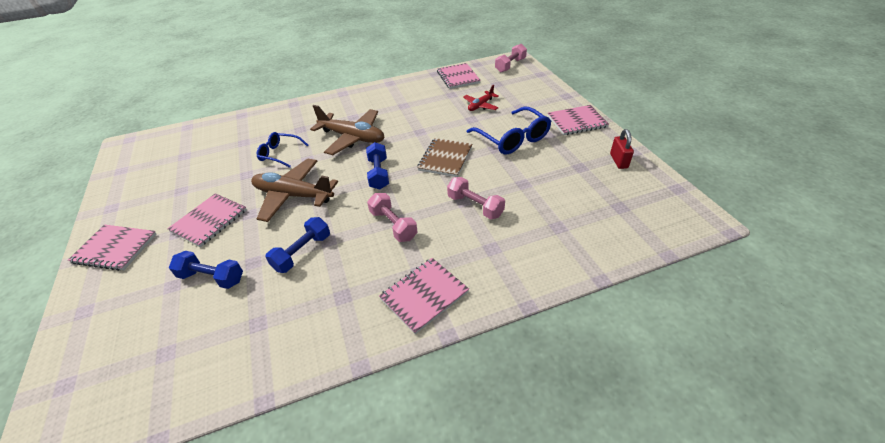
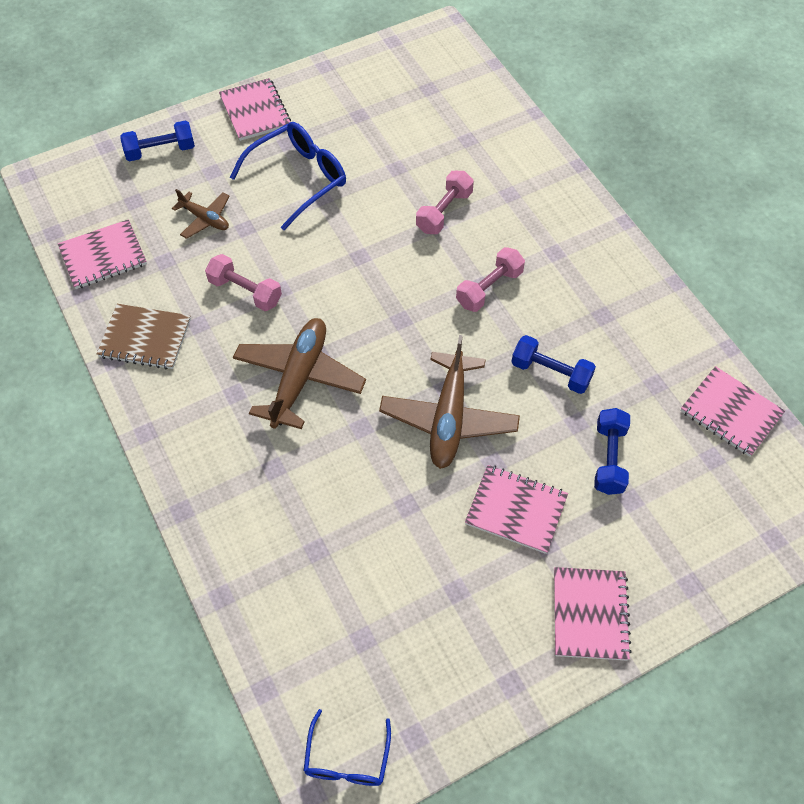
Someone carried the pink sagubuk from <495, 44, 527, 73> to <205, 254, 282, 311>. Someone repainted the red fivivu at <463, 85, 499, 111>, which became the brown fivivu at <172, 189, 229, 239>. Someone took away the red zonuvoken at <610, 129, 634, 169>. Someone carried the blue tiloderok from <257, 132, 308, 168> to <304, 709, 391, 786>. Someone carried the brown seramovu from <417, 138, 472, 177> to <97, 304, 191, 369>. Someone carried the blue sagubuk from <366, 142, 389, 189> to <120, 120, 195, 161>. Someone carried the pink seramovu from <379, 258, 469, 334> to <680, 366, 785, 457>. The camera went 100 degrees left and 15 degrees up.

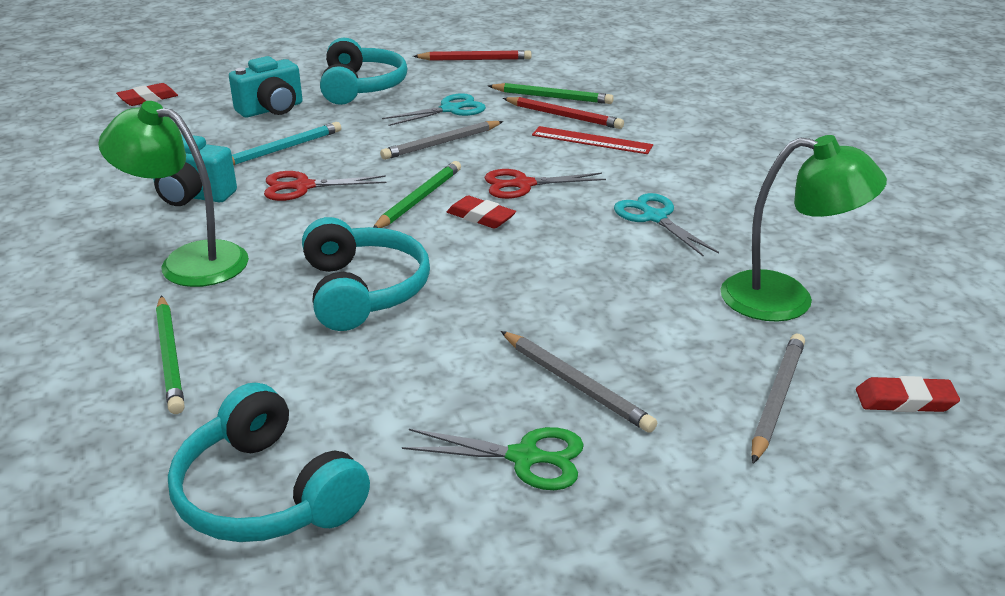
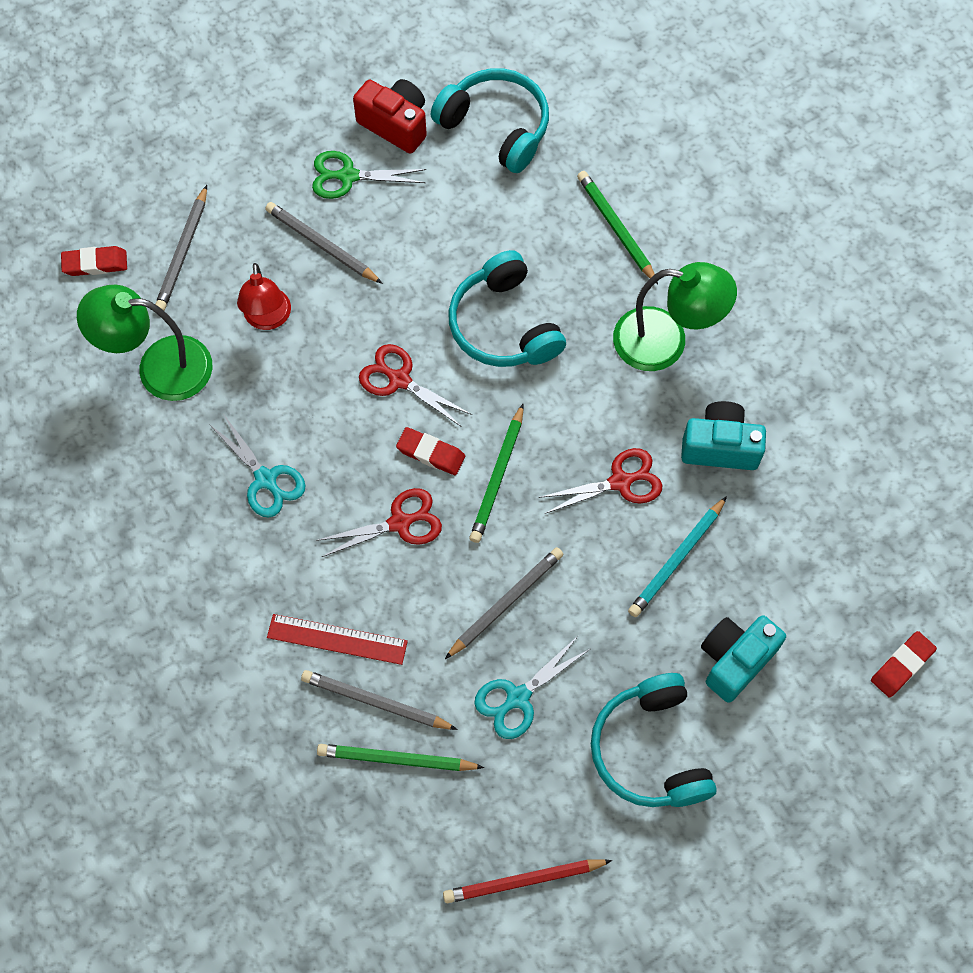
Someone repainted the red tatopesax at <503, 97, 624, 129>, which became the grey tatopesax at <301, 670, 457, 730>. Someone put down the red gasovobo at <353, 79, 427, 154>. Someone put down the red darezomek at <237, 263, 291, 330>. Someone put down the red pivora at <359, 344, 472, 427>. The camera went 170 degrees right and 35 degrees up.

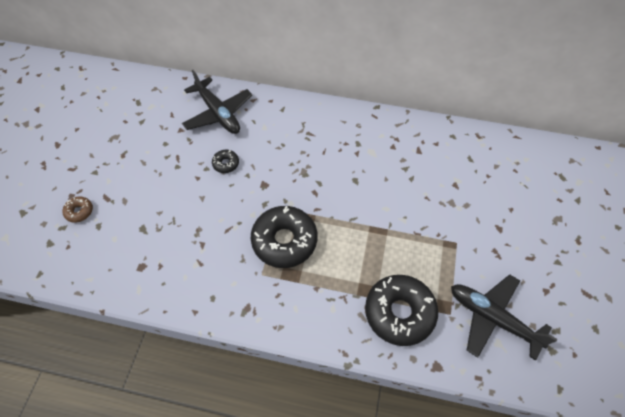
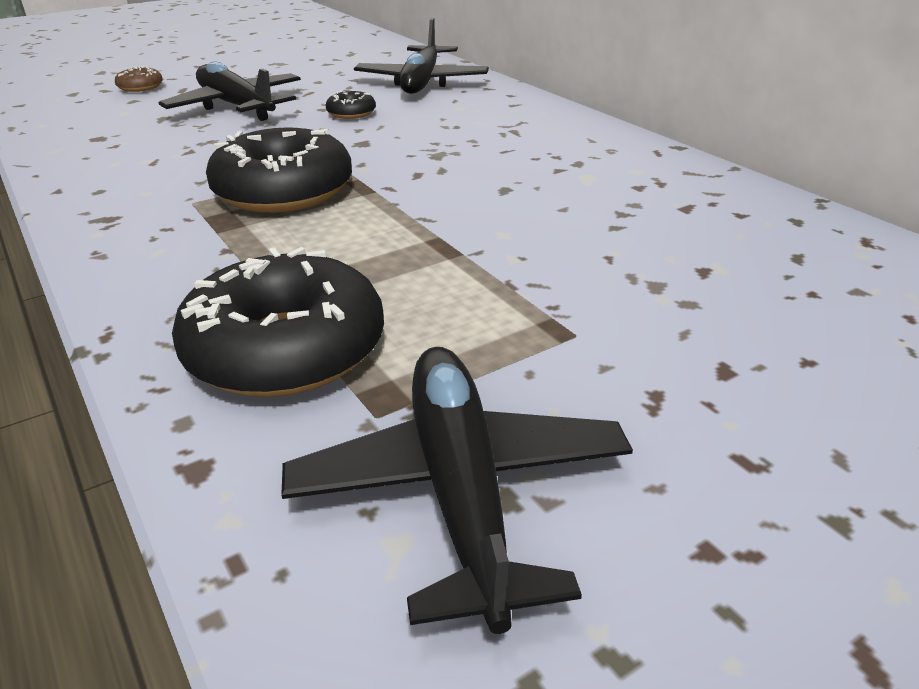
Someone put down the black fivivu at <159, 61, 301, 121>. The camera went 45 degrees right and 25 degrees down.

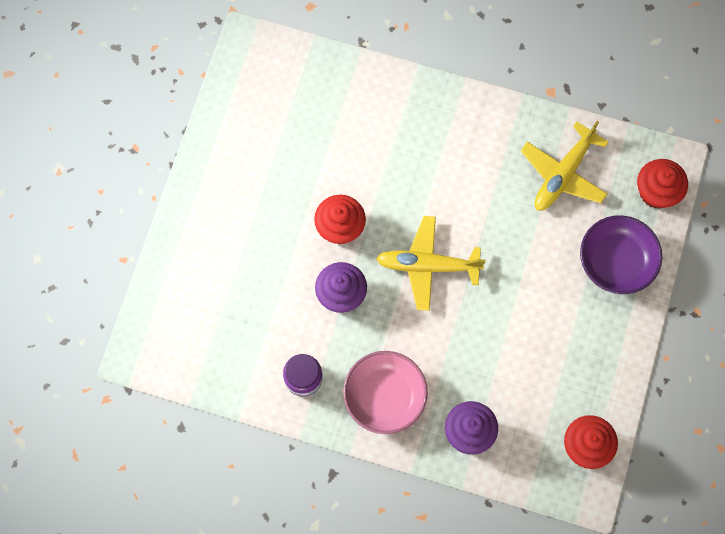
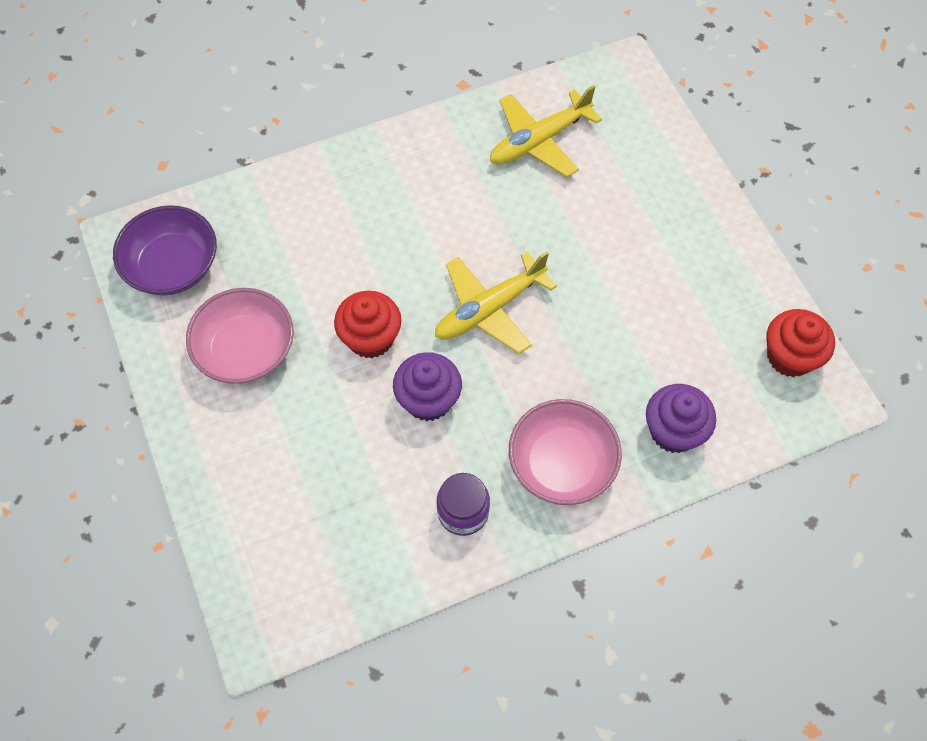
Someone rotated the yellow fivivu at <521, 121, 608, 211> by 60 degrees clockwise. Someone took away the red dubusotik at <637, 159, 688, 209>. Someone carried the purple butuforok from <580, 215, 662, 294> to <113, 205, 217, 296>. Someone put down the pink butuforok at <186, 288, 294, 384>. The camera went 40 degrees left and 10 degrees down.

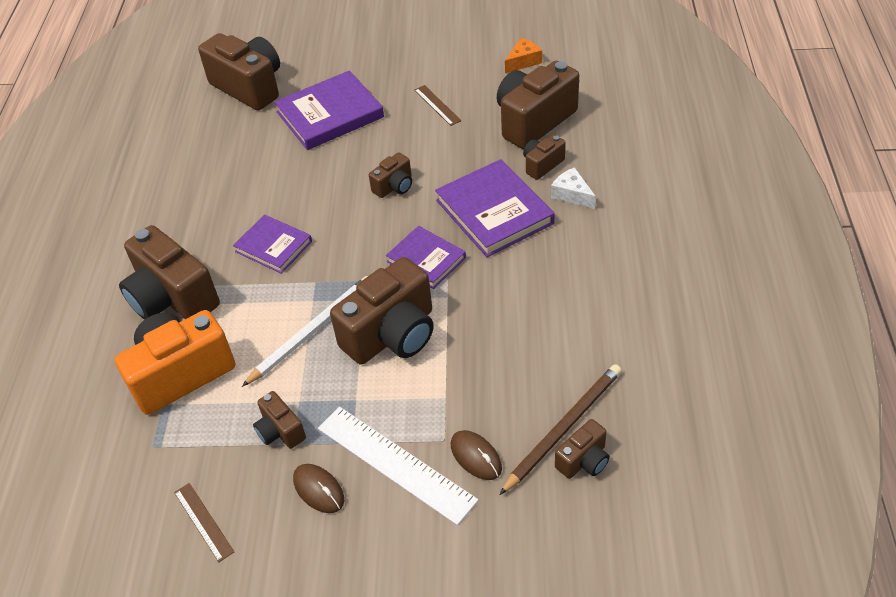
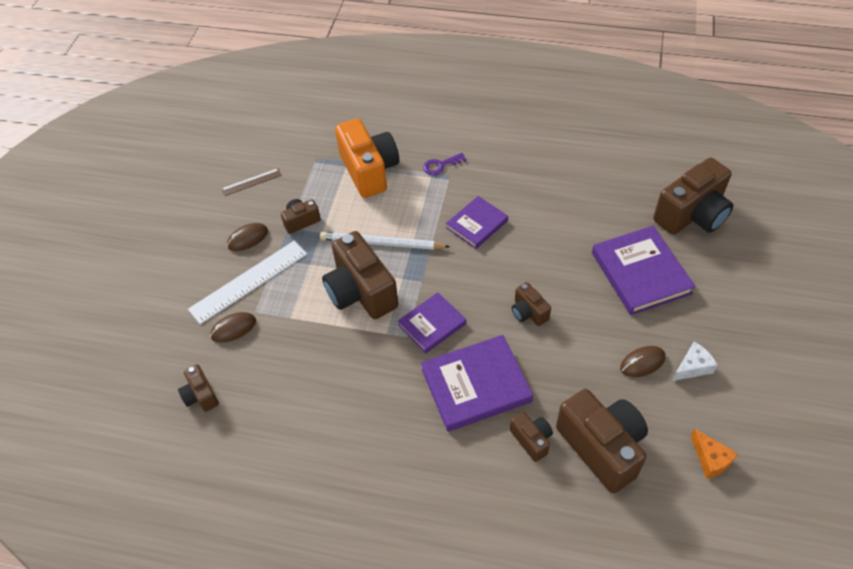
Someone swapped the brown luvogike at <414, 85, 461, 126> for the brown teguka at <620, 346, 665, 377>. Someone carried the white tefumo from <551, 167, 596, 209> to <672, 342, 718, 381>. Someone swapped the brown gasovobo at <119, 225, 220, 319> for the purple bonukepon at <423, 153, 467, 175>. Someone rotated the white tatopesax at <242, 276, 368, 387> by 135 degrees clockwise. Someone took away the brown tatopesax at <499, 364, 622, 495>. The camera went 100 degrees right and 5 degrees up.

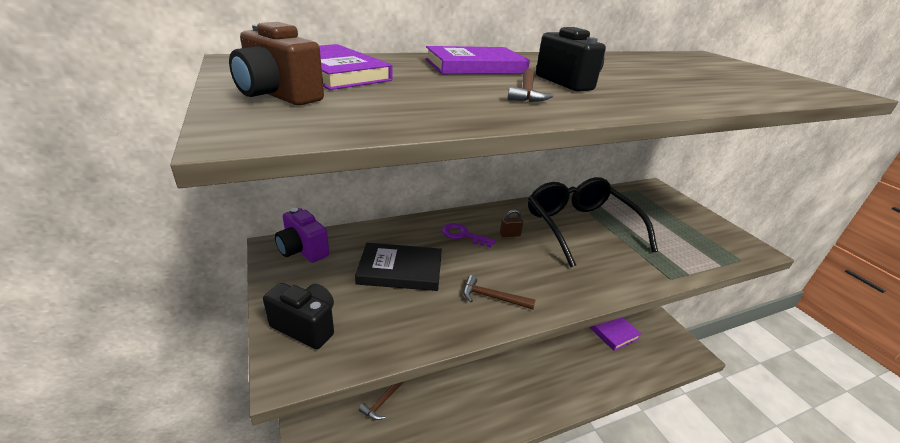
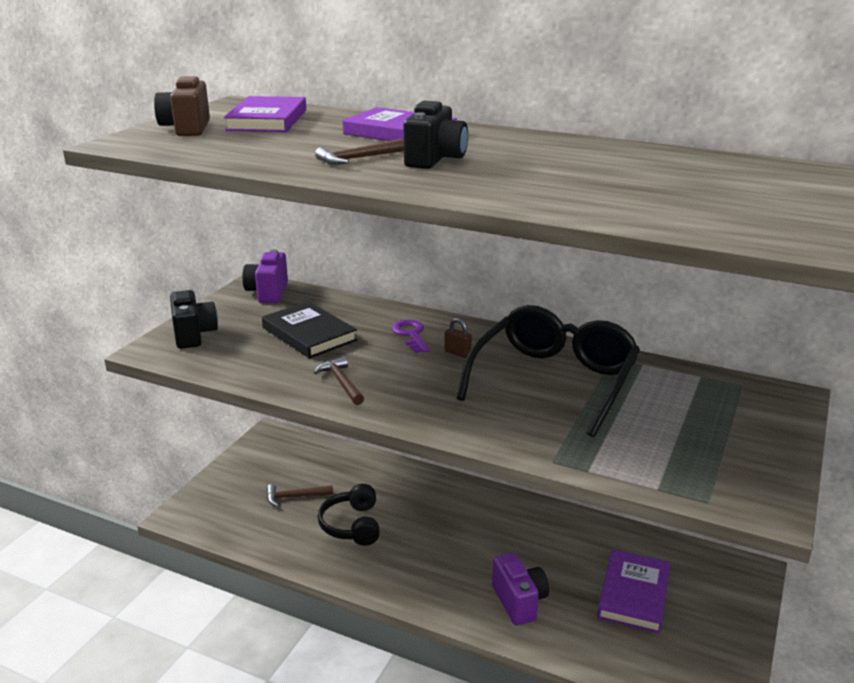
Someone put down the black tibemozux at <318, 484, 380, 546>. Someone put down the purple gasovobo at <492, 553, 549, 626>. The camera went 50 degrees right and 5 degrees down.

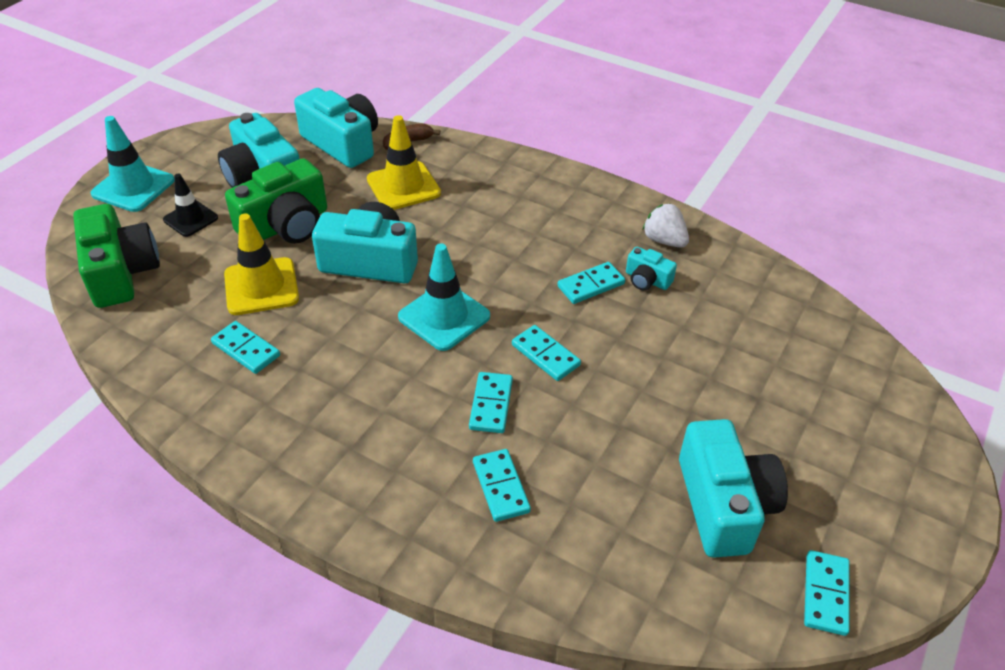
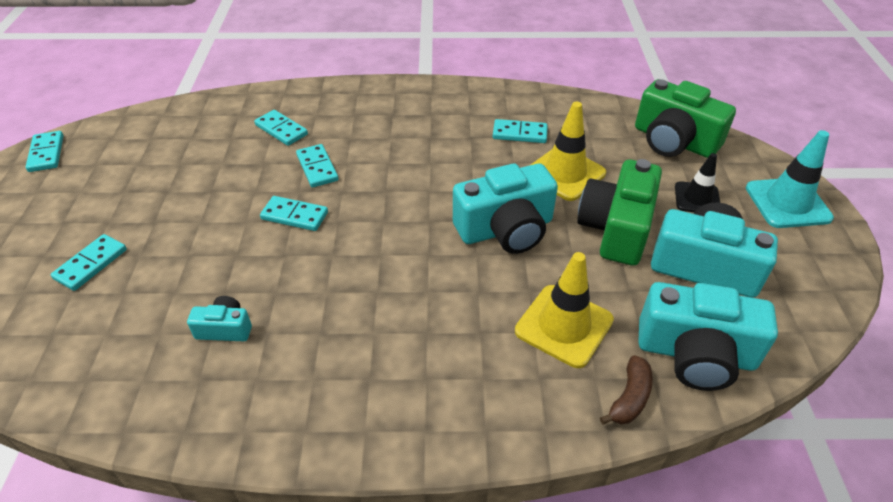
Someone took away the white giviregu at <643, 203, 689, 248>. Someone took away the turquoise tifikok at <398, 243, 490, 351>. Someone carried the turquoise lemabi from <557, 262, 625, 304> to <51, 234, 127, 291>. Someone took away the turquoise gasovobo at <679, 419, 788, 558>. The camera went 150 degrees right and 0 degrees up.

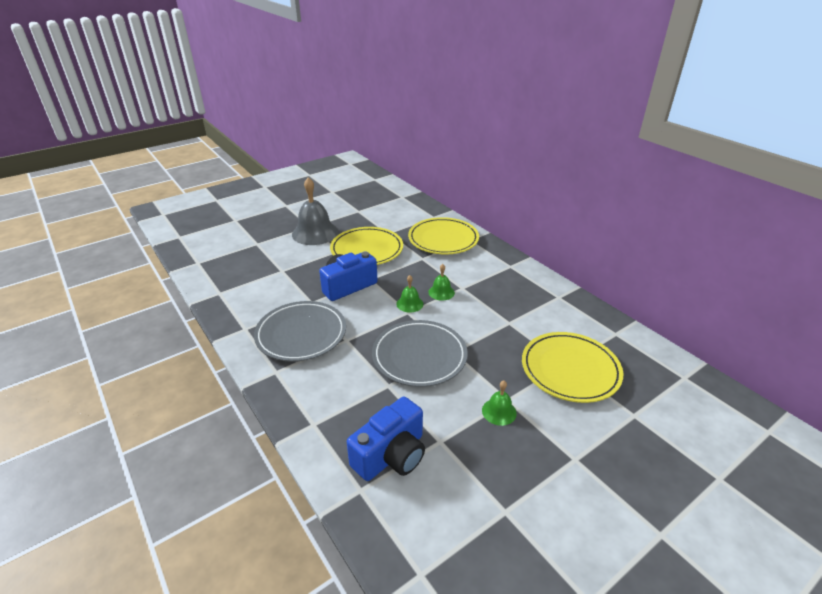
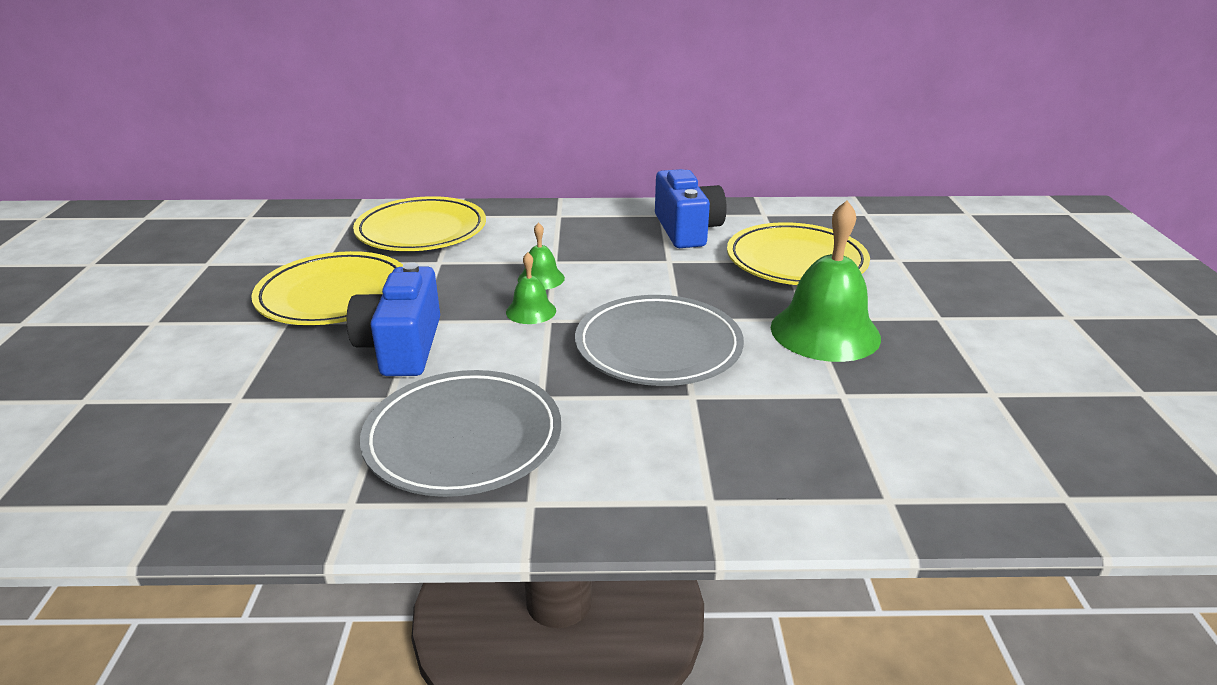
Someone took away the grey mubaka at <292, 177, 338, 245>. Someone scaled the green mubaka at <482, 381, 517, 426> by 2.05. Someone carried the blue gasovobo from <347, 397, 425, 481> to <655, 169, 727, 248>. The camera went 55 degrees left and 5 degrees down.

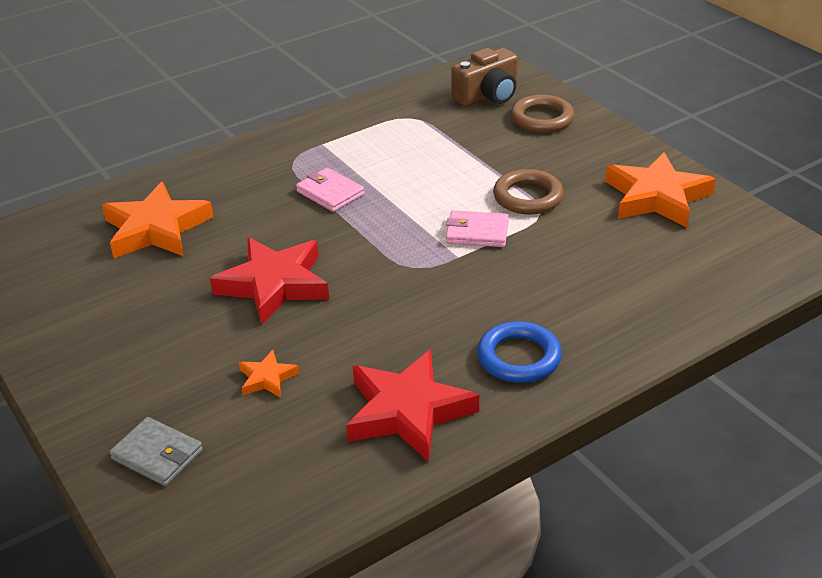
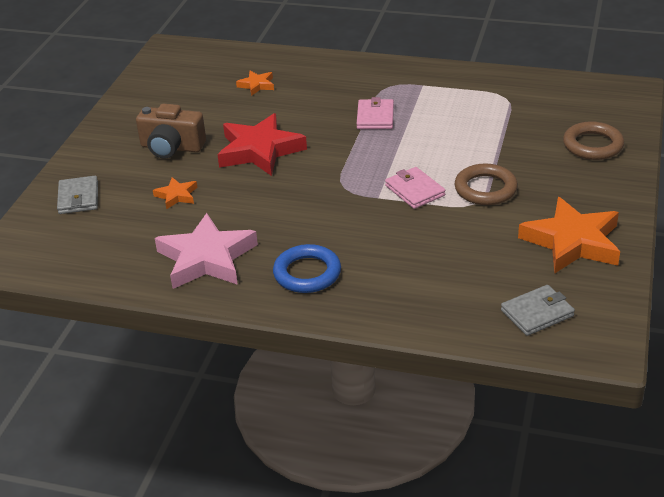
Someone carried the brown gasovobo from <451, 48, 518, 107> to <136, 104, 206, 158>. Someone scaled the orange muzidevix at <102, 182, 213, 258> by 0.47. Someone repainted the red muzidevix at <346, 349, 479, 462>, which became the pink muzidevix at <155, 213, 258, 289>. Someone put down the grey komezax at <501, 285, 575, 336>. The camera went 50 degrees right and 0 degrees up.

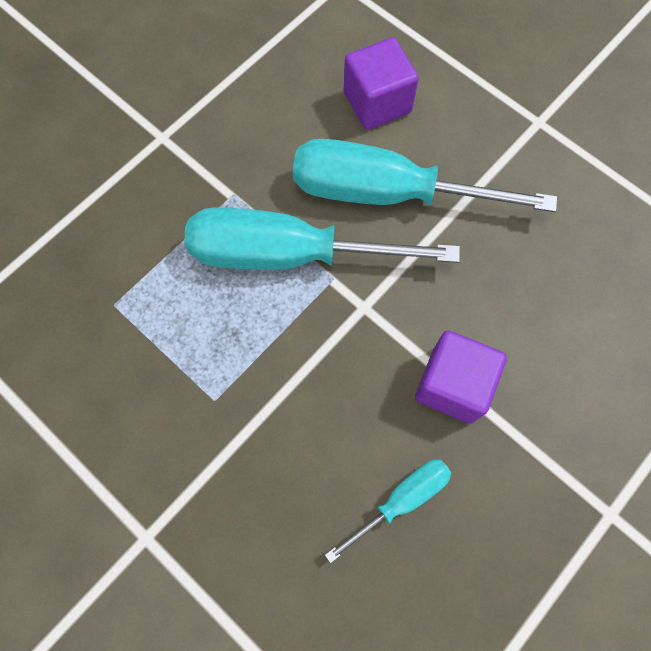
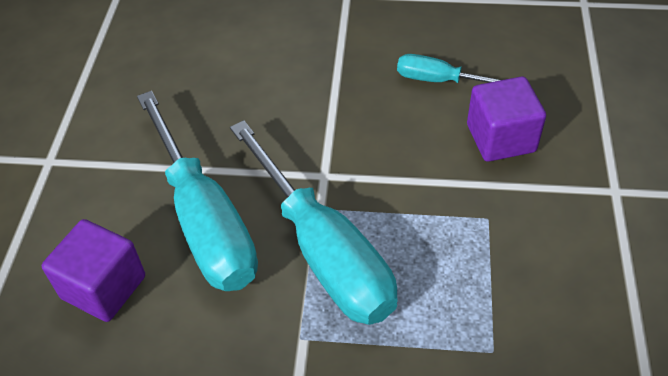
Someone carried the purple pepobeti from <415, 330, 507, 424> to <467, 77, 546, 162>. The camera went 125 degrees left and 20 degrees down.

